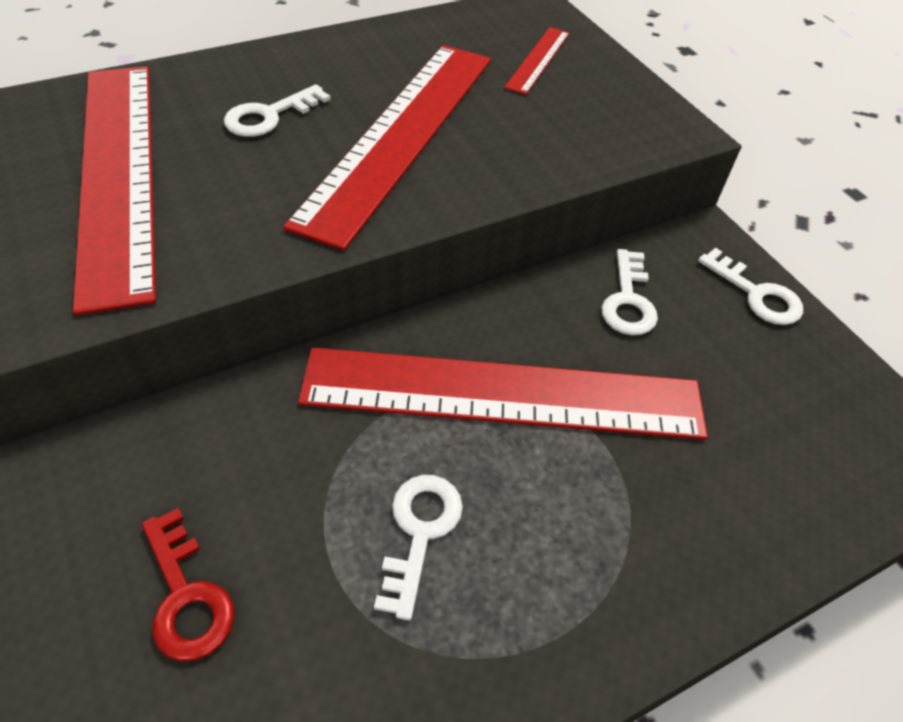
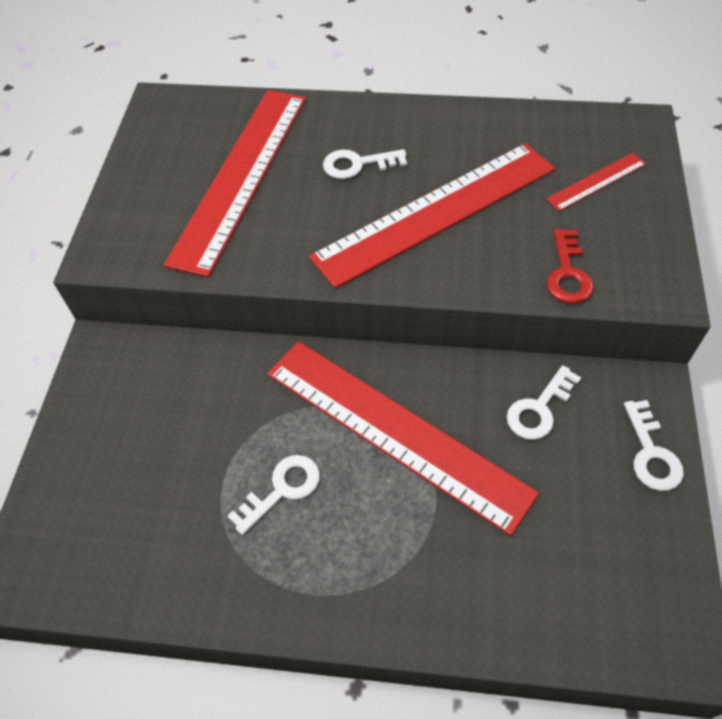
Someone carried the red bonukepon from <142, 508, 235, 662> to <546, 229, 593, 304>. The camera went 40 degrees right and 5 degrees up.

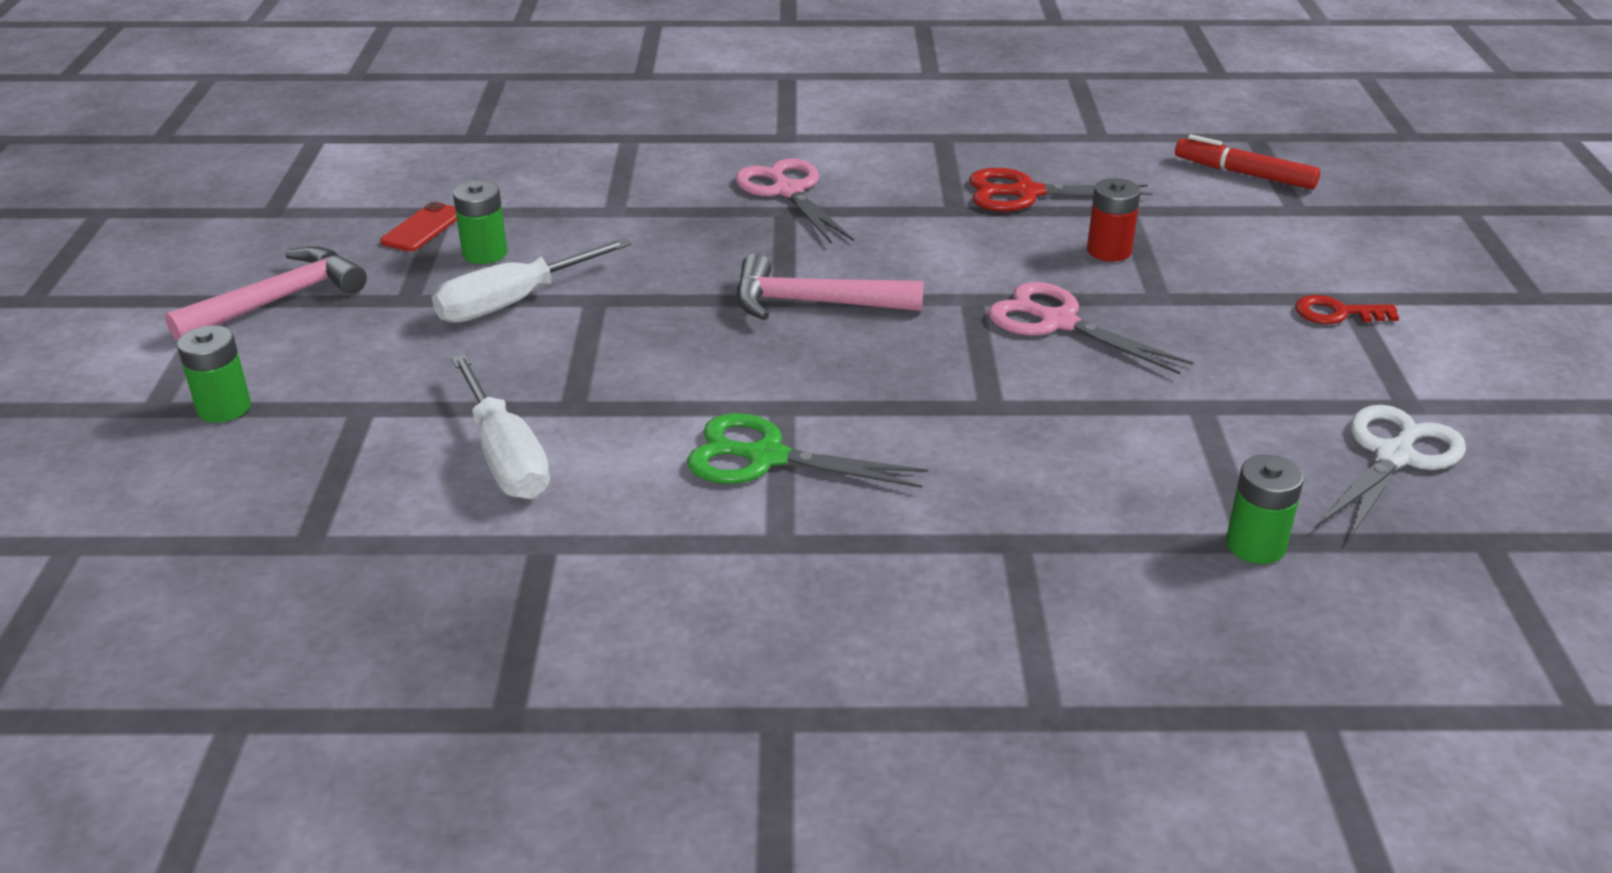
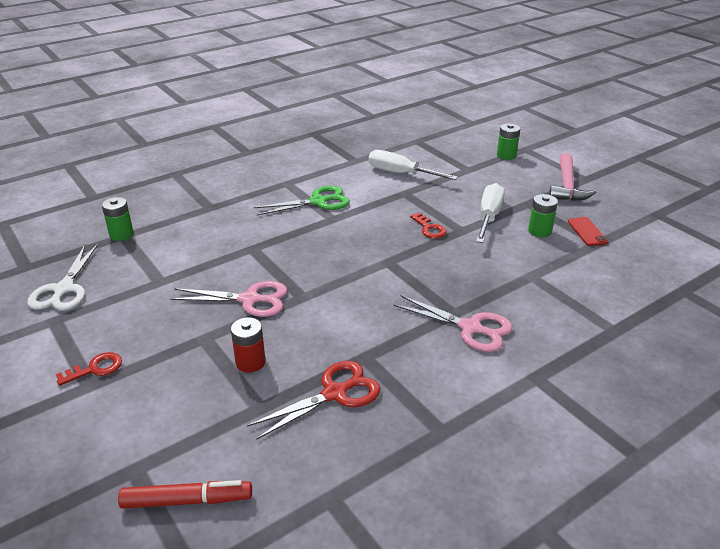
Someone took away the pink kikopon at <736, 253, 924, 320>. Someone put down the red bonukepon at <410, 213, 447, 238>. The camera went 145 degrees right and 0 degrees up.

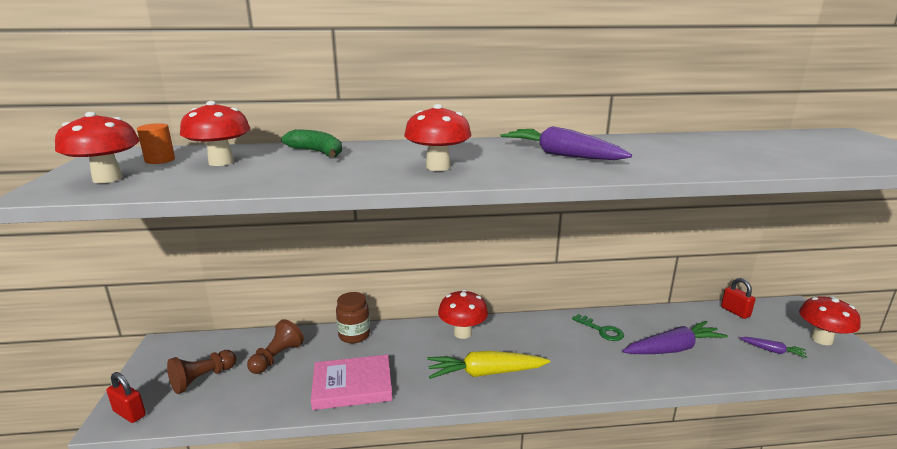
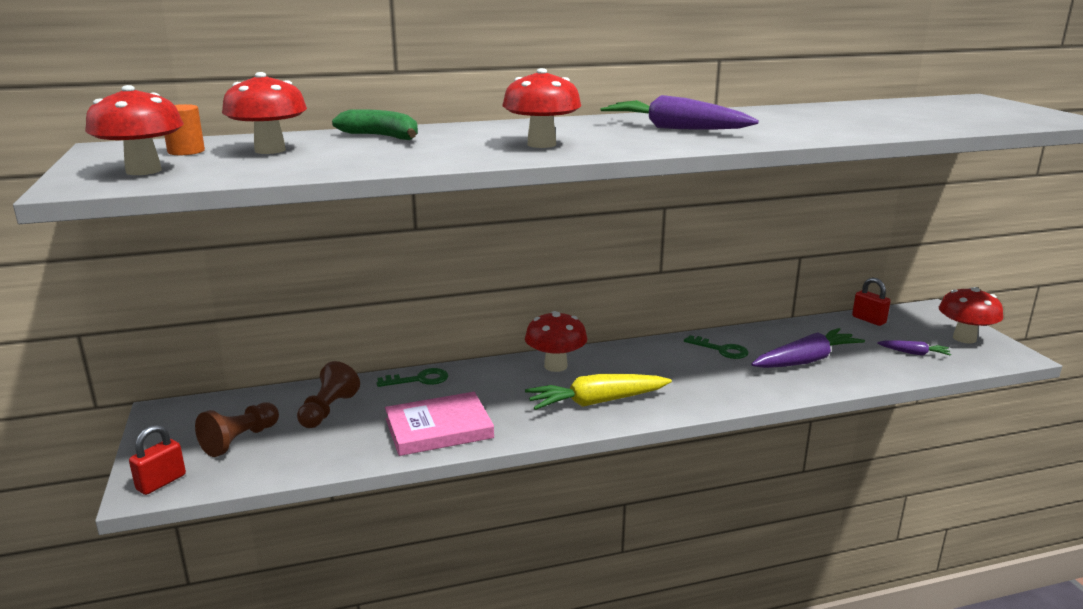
Someone swapped the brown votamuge at <336, 292, 370, 343> for the green bonukepon at <377, 368, 448, 387>. Someone rotated the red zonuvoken at <106, 372, 146, 423> by 75 degrees counterclockwise. The camera went 10 degrees left and 0 degrees up.

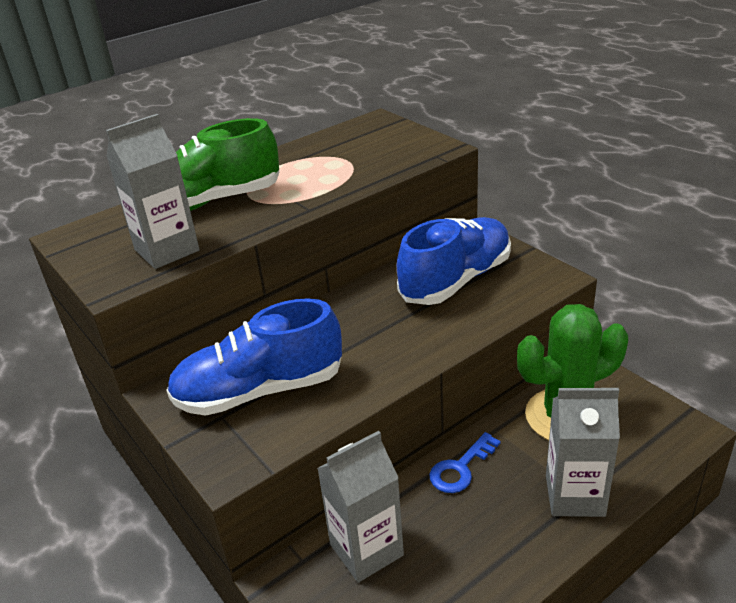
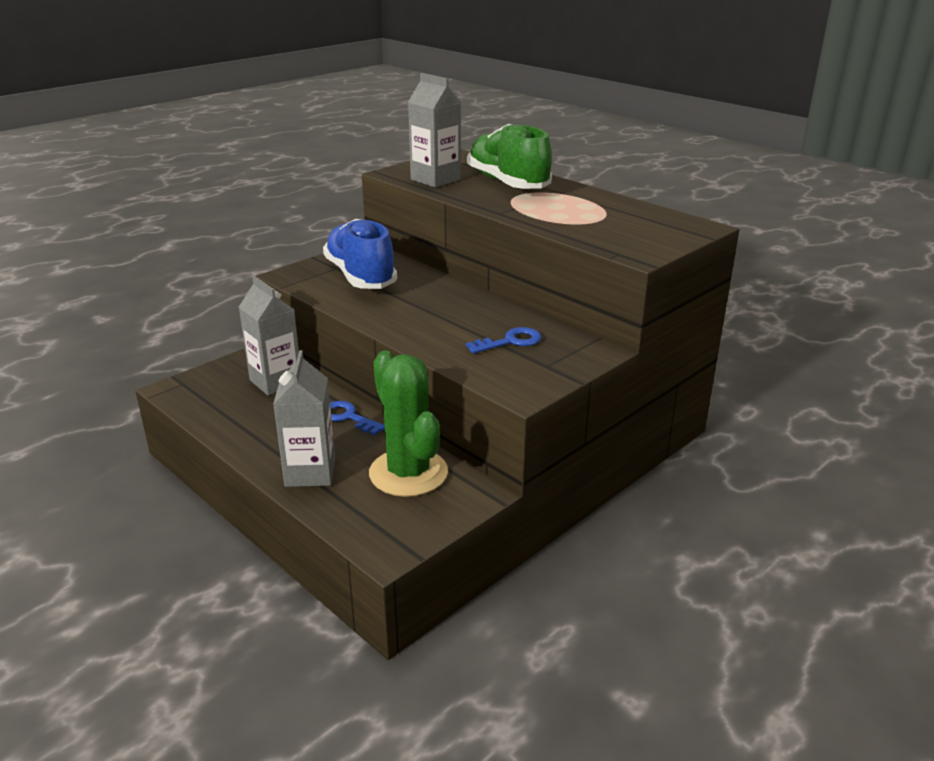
Someone swapped the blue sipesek at <397, 217, 511, 305> for the blue bonukepon at <466, 327, 541, 354>. The camera went 80 degrees right and 5 degrees down.

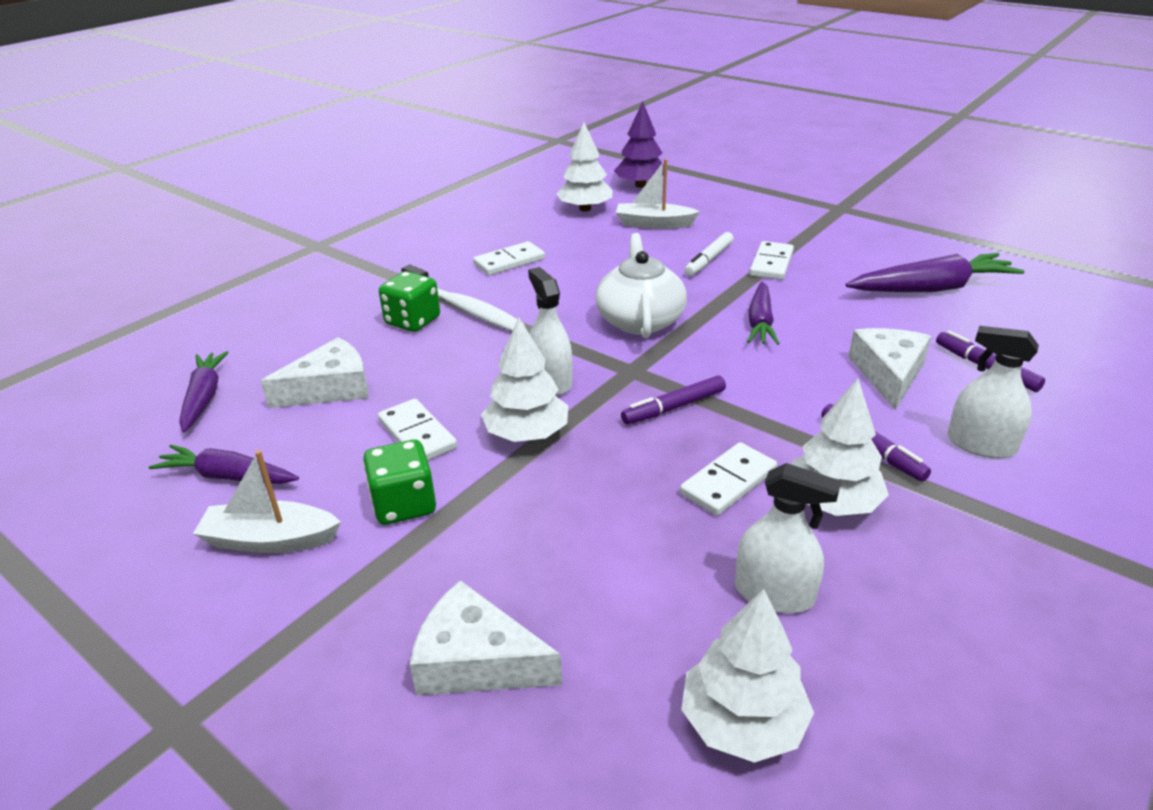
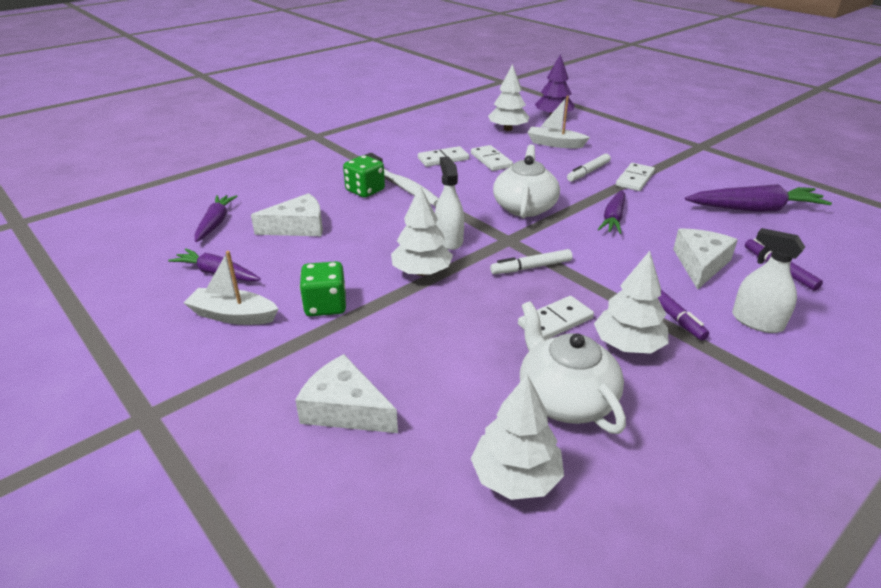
Someone repainted the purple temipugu at <621, 375, 726, 424>, which became the white temipugu at <490, 249, 573, 274>. Someone carried the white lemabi from <378, 399, 457, 460> to <471, 145, 513, 171>. Someone swapped the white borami at <735, 463, 841, 613> for the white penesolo at <520, 301, 626, 434>. The camera went 10 degrees right and 0 degrees up.

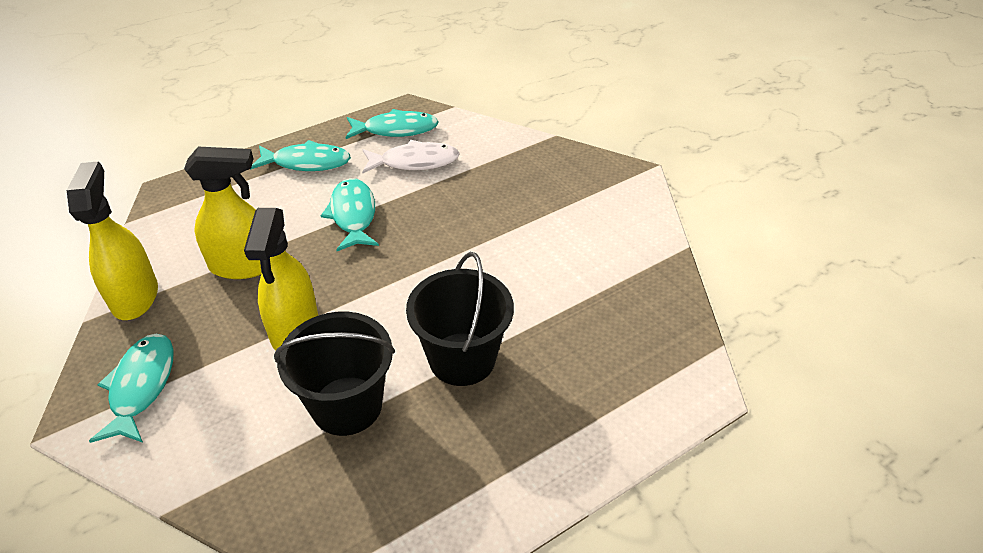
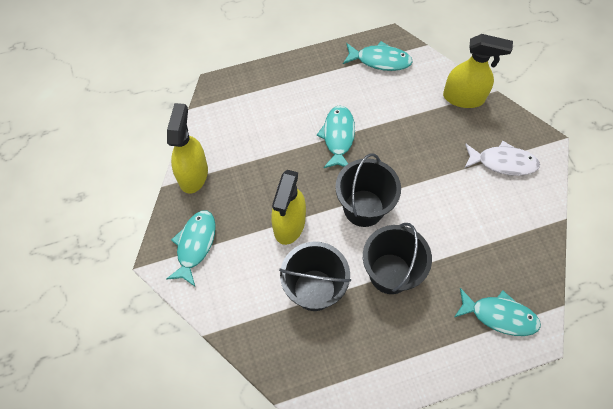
Someone carried the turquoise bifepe from <250, 140, 351, 171> to <455, 288, 541, 336>. Someone carried the white bifepe from <362, 140, 460, 173> to <464, 141, 540, 176>. Someone carried the yellow borami from <184, 147, 262, 279> to <443, 34, 513, 108>. Someone put down the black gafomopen at <335, 153, 401, 227>. The camera went 15 degrees right and 20 degrees up.

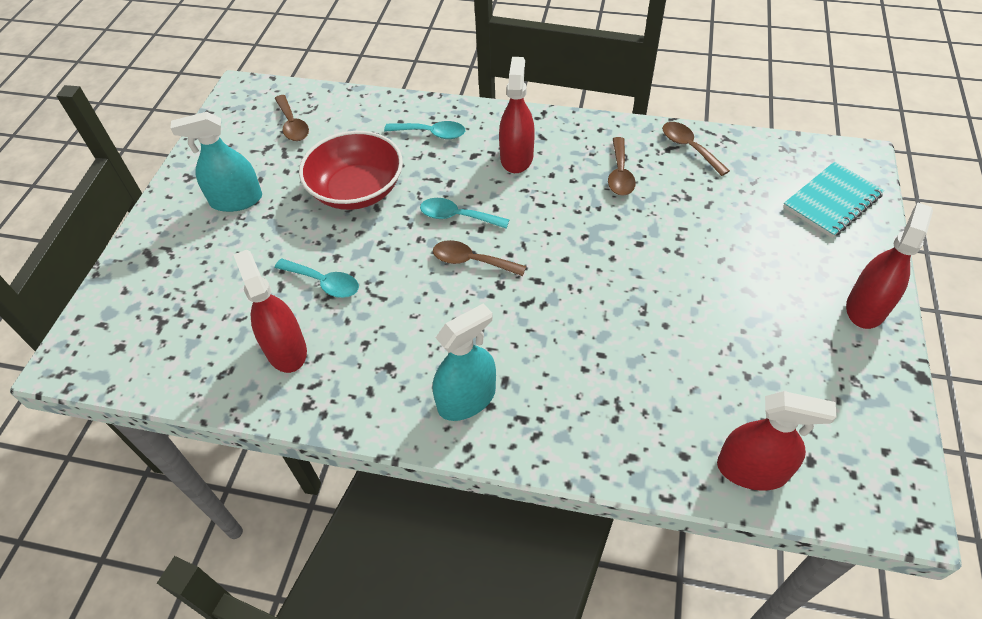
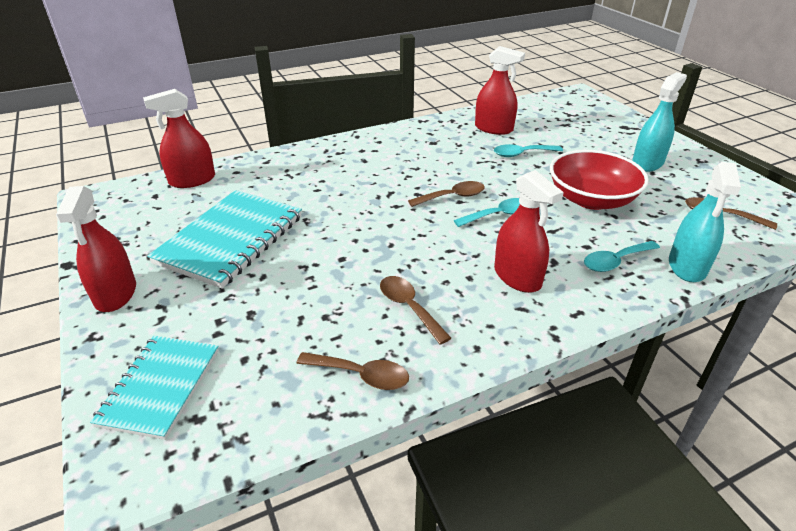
Someone carried the turquoise borami from <433, 303, 496, 421> to <669, 162, 741, 282>. Someone put down the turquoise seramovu at <147, 190, 302, 288>. The camera went 140 degrees right and 15 degrees down.

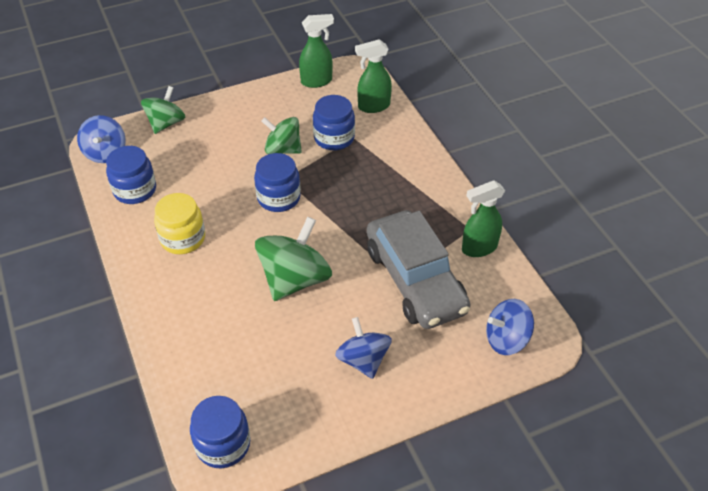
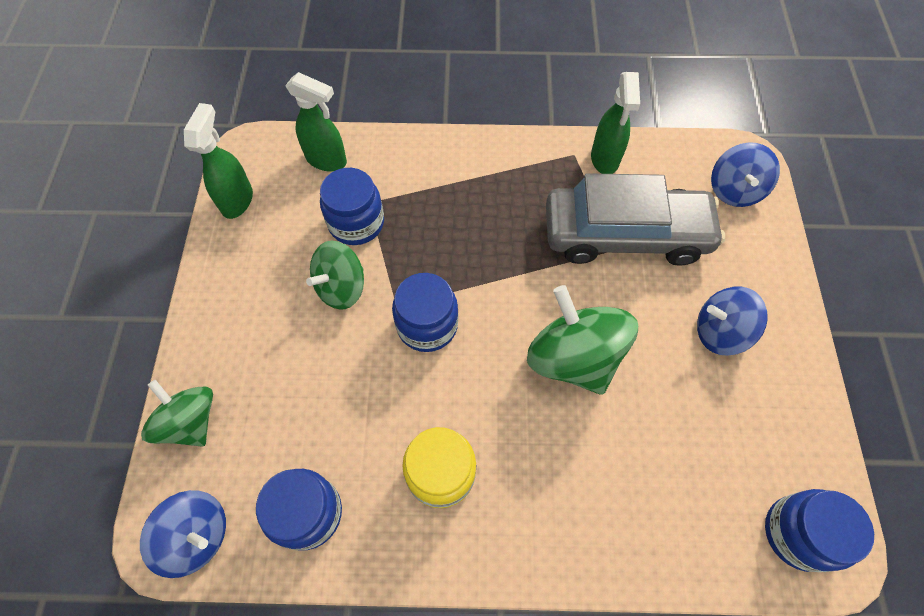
Someone rotated the green borami at <355, 39, 392, 113> by 75 degrees counterclockwise. The camera went 65 degrees left and 15 degrees up.

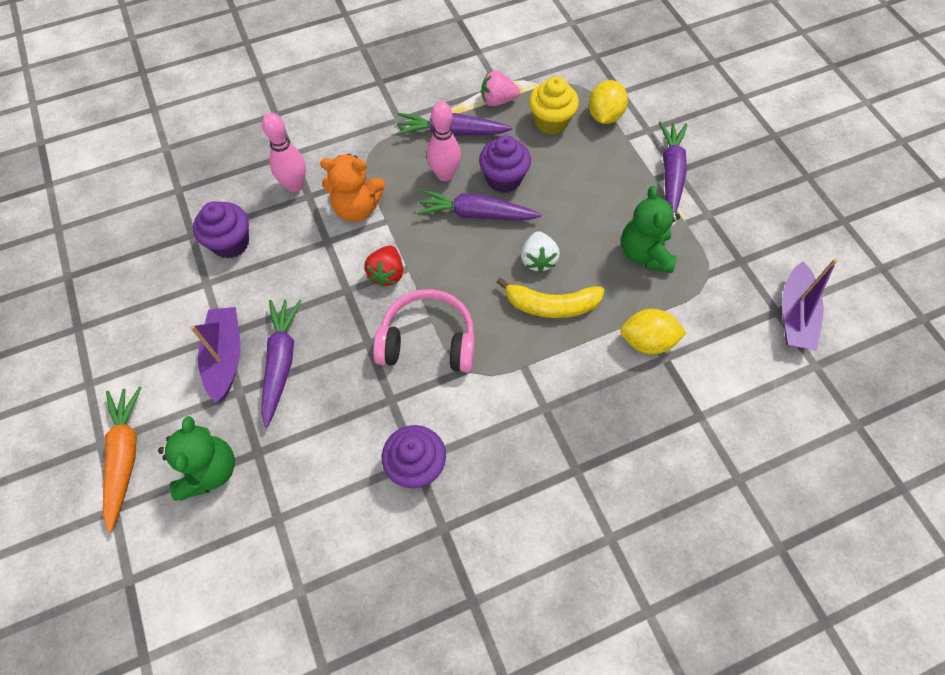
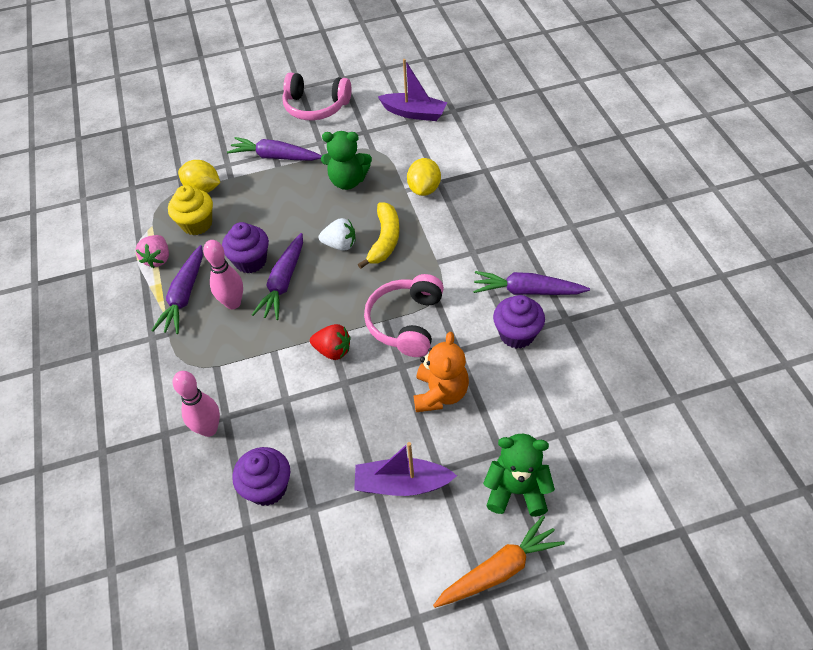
Someone carried the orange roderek from <320, 154, 385, 222> to <414, 332, 469, 412>. Someone carried the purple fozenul from <261, 300, 302, 427> to <473, 271, 590, 295>. Someone rotated the orange fozenul at <103, 386, 142, 533> by 150 degrees clockwise. Someone put down the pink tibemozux at <282, 72, 352, 120>. The camera went 80 degrees left and 10 degrees down.

